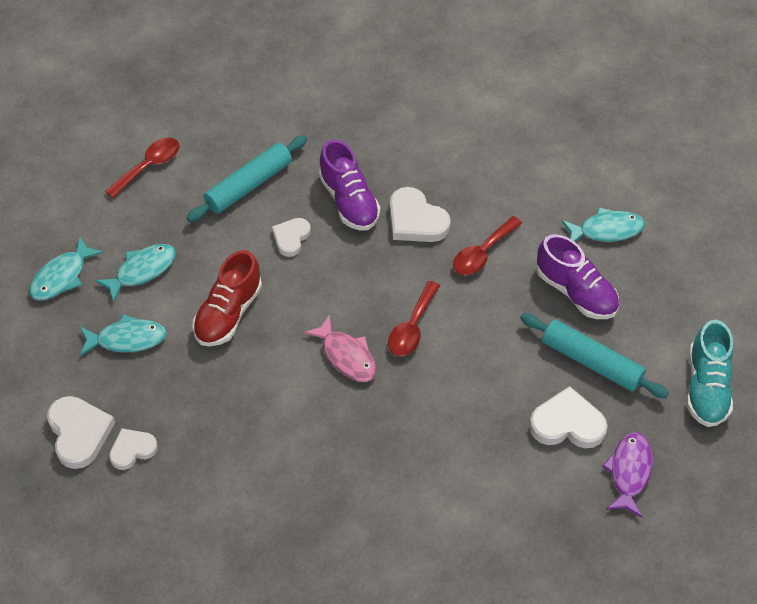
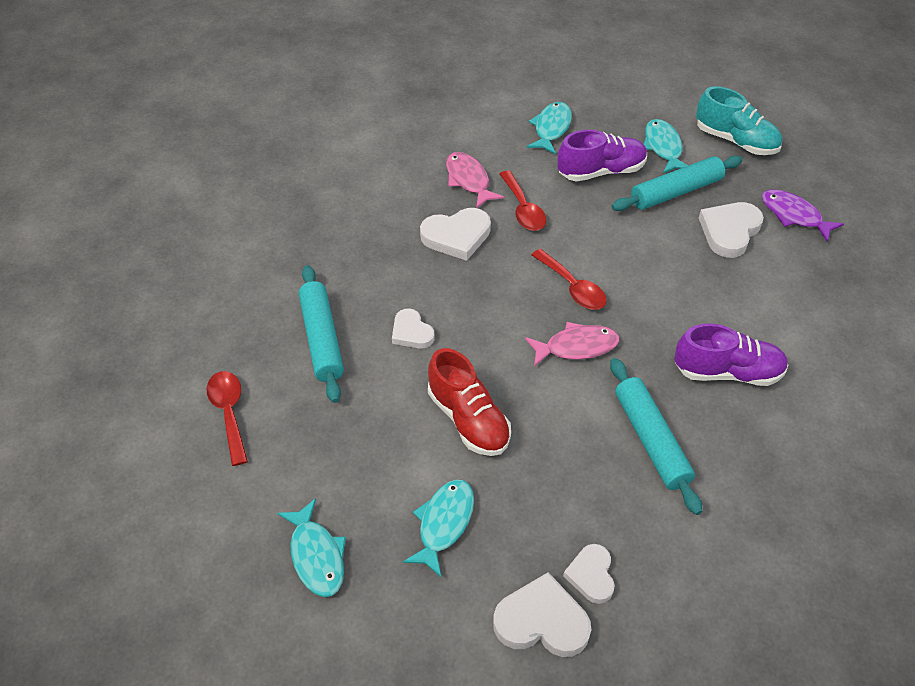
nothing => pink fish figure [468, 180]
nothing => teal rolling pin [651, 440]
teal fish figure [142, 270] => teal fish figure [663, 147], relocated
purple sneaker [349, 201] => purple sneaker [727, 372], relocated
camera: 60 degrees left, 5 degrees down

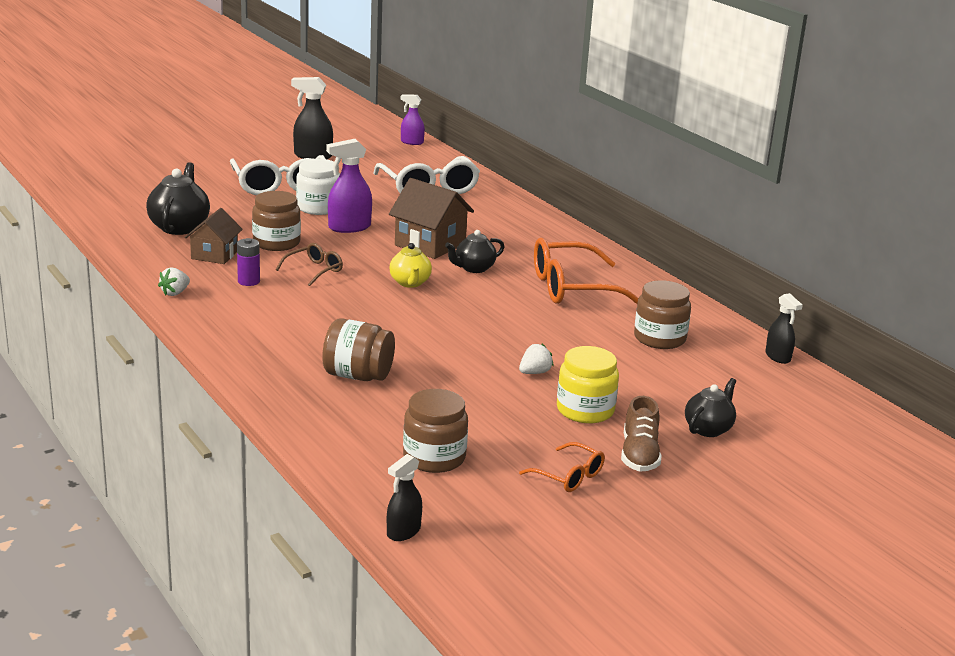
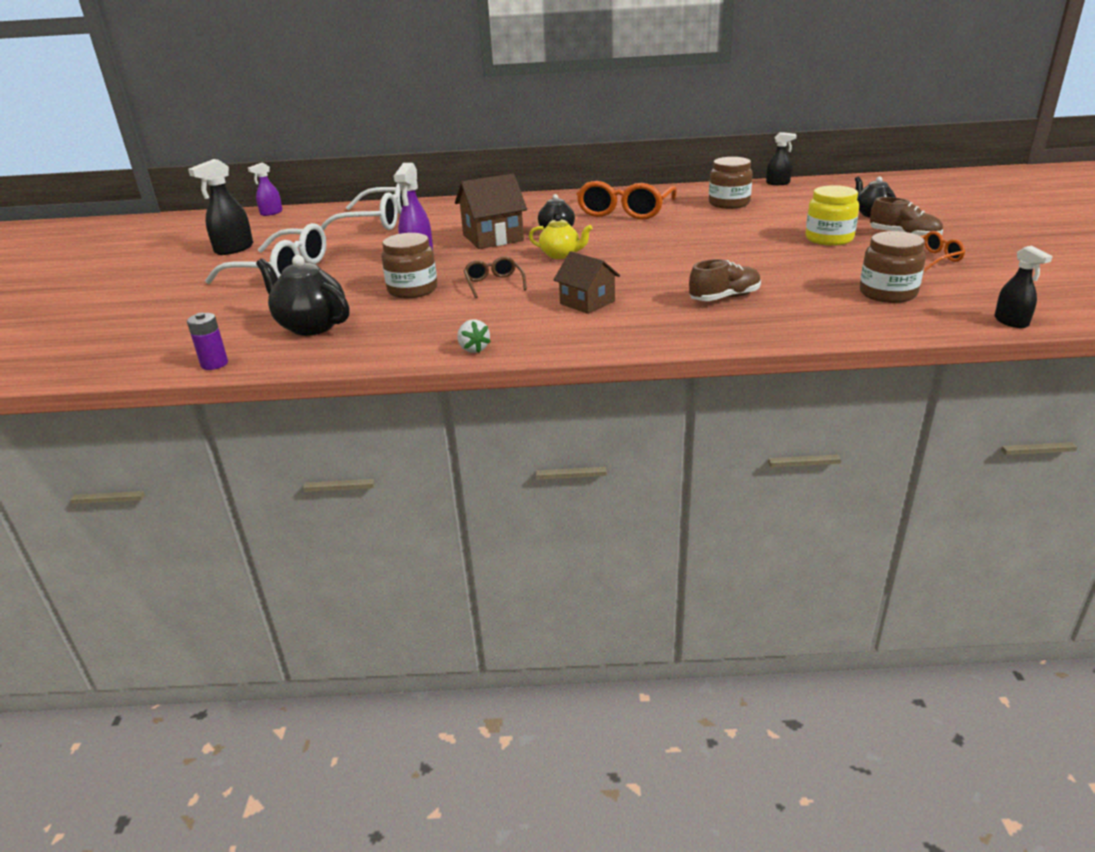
pure white jar [318, 208] => nothing
pure white berry [534, 372] => nothing
brown house [214, 255] => brown house [587, 302], relocated
purple power cell [249, 281] => purple power cell [214, 364], relocated
brown jar [358, 376] => brown sneaker [724, 298]
camera: 55 degrees left, 5 degrees up

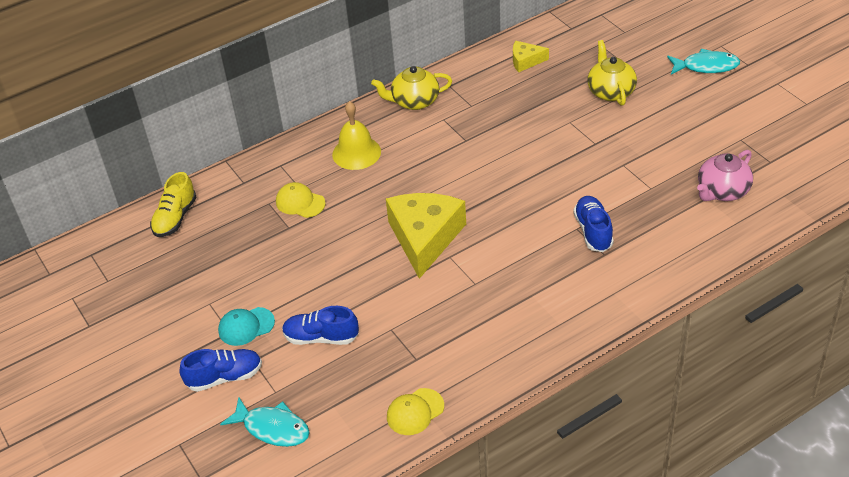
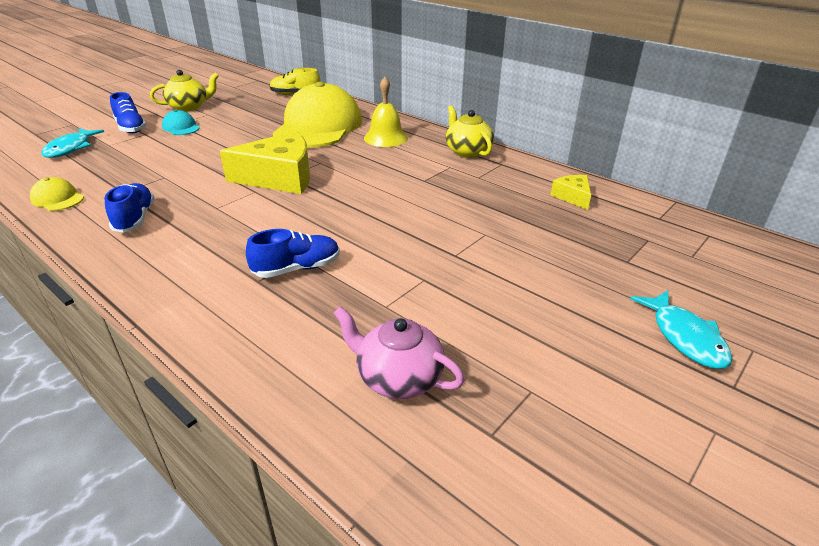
blue sneaker [321, 337] => blue sneaker [135, 219], relocated
golden tea pot [610, 91] => golden tea pot [189, 107], relocated
golden baseball cap [300, 202] => golden baseball cap [318, 126], x2.48
camera: 70 degrees right, 10 degrees down

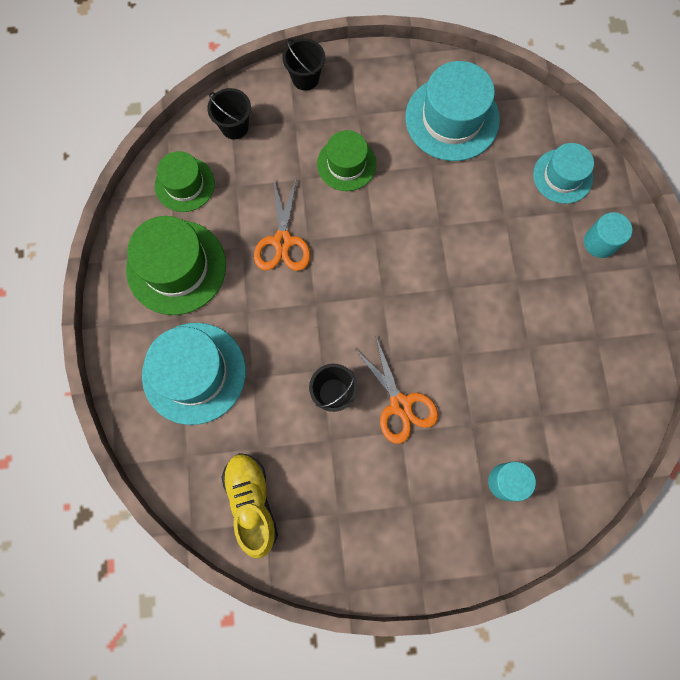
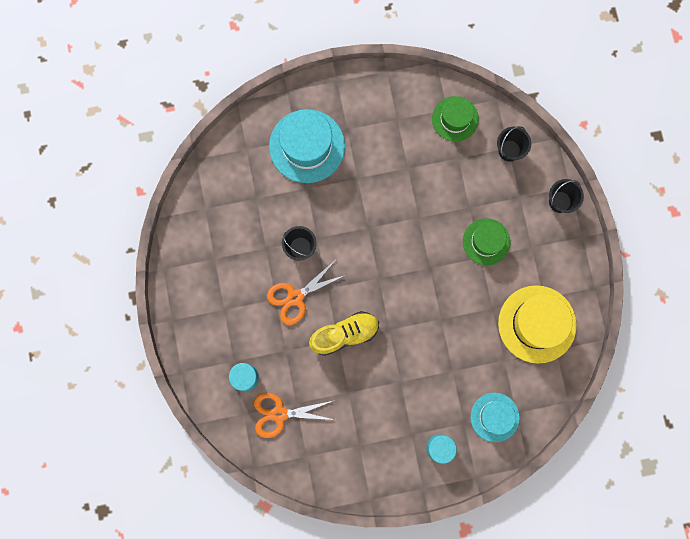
emerald top hat [176, 267] => nothing
golden sneaker [252, 503] => golden sneaker [345, 334], relocated
orange pair of scissors [282, 241] => orange pair of scissors [279, 414], relocated
teal top hat [452, 118] => golden top hat [537, 324]
camera: 85 degrees right, 5 degrees up

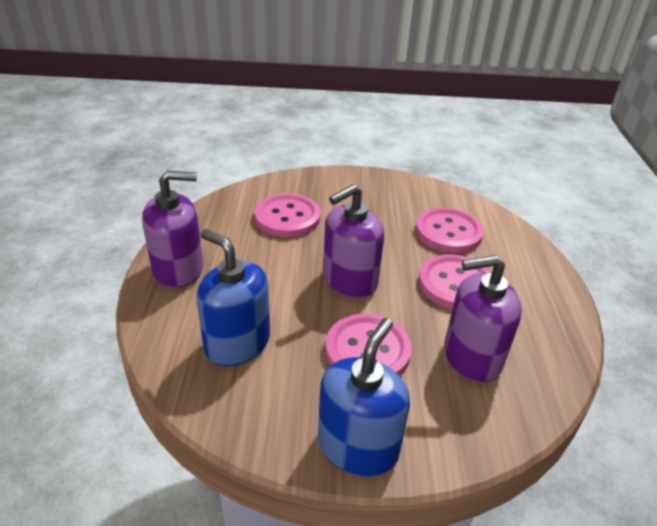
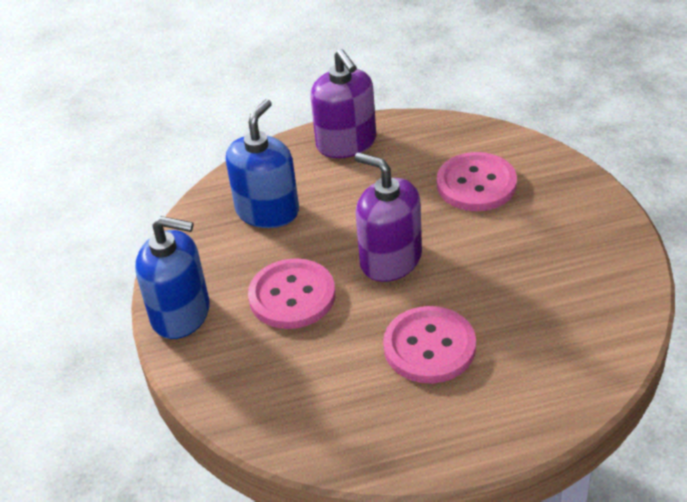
pink sewing button [448, 232] => nothing
purple soap dispenser [472, 356] => nothing
camera: 80 degrees right, 5 degrees up

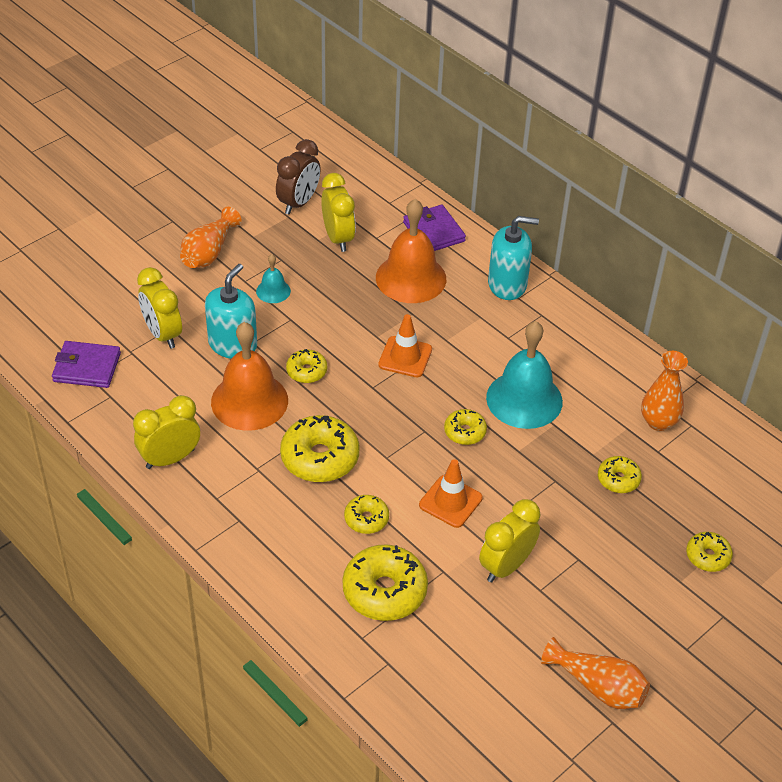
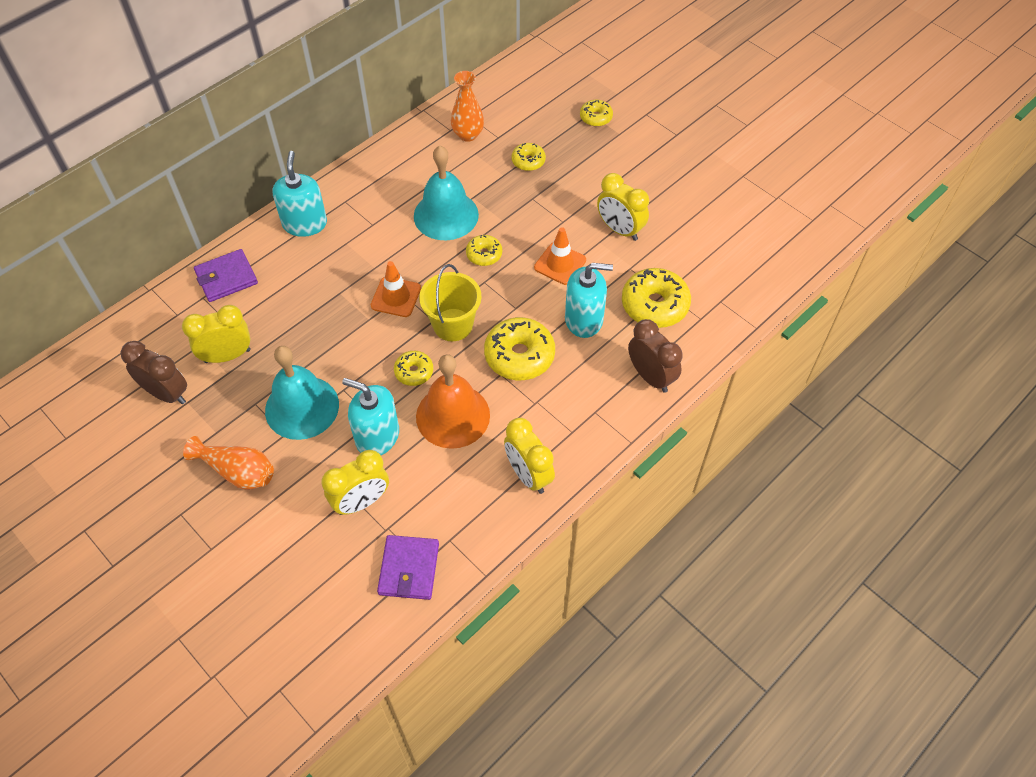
orange bell [411, 278] => nothing
orange tall vase [598, 686] => nothing
nothing => golden sand bucket [453, 325]
nothing => brown alarm clock [650, 376]
golden glazed donut [366, 519] => teal soap dispenser [584, 319]
teal bell [273, 291] => teal bell [302, 407], x2.09
camera: 90 degrees left, 10 degrees up

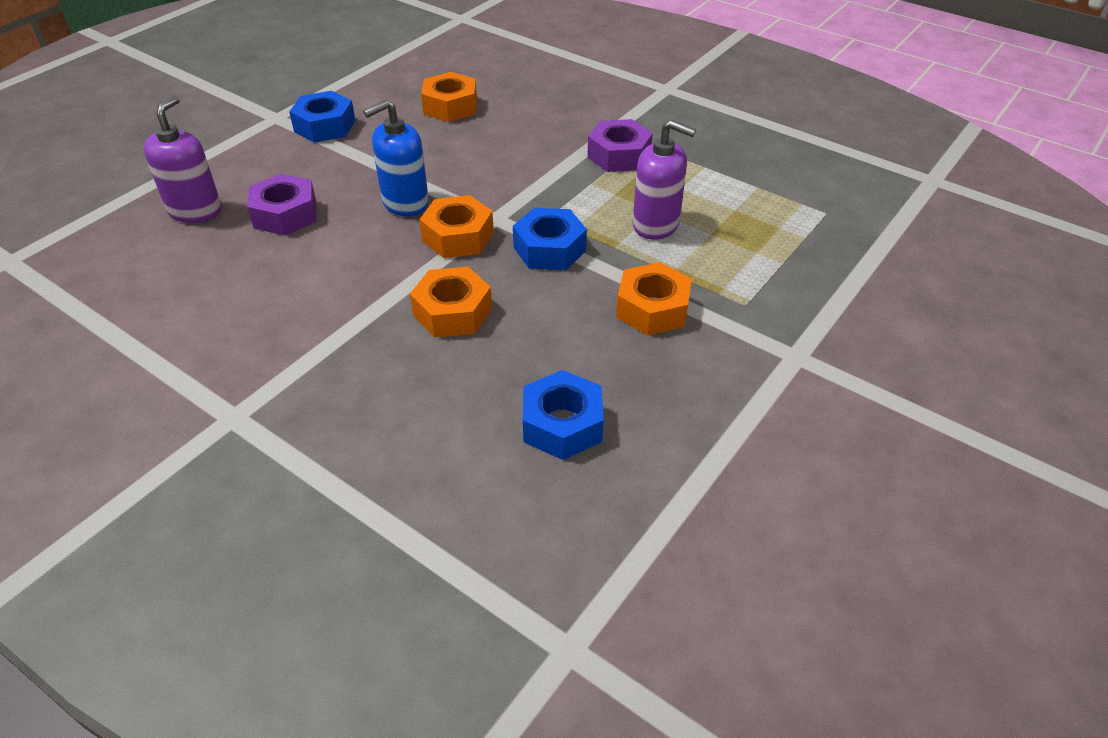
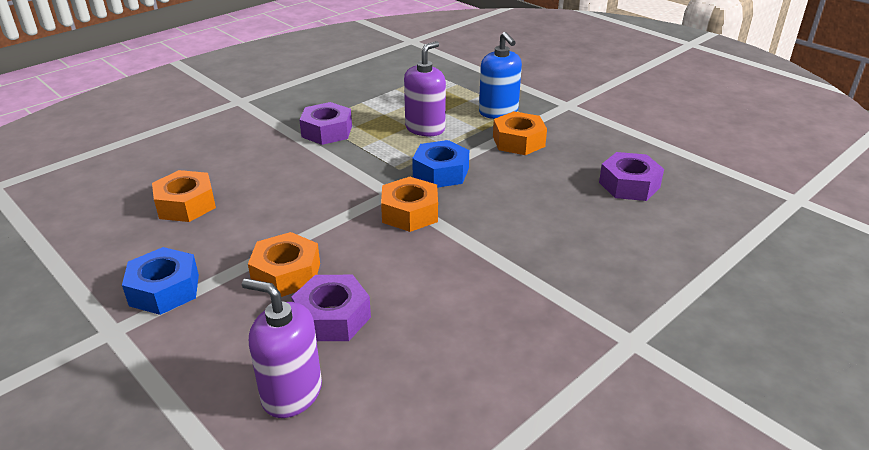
blue soap dispenser [405, 203] => blue soap dispenser [498, 112], relocated
orange nut [452, 312] => orange nut [286, 274], relocated
blue nut [562, 424] => purple nut [629, 185]
camera: 80 degrees left, 10 degrees down

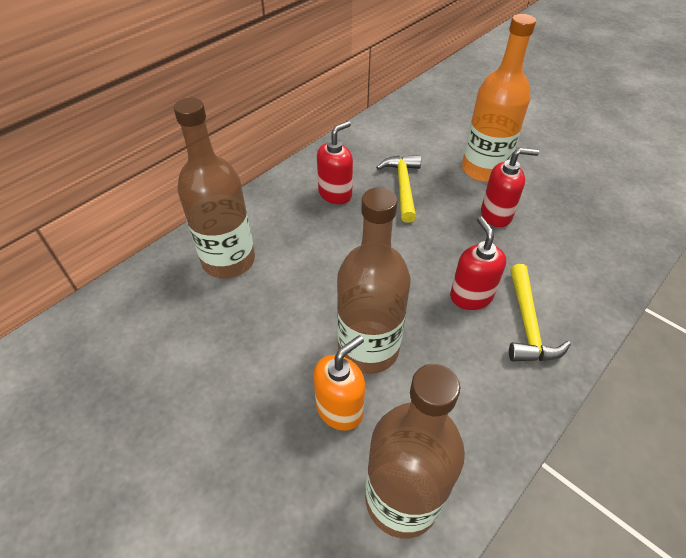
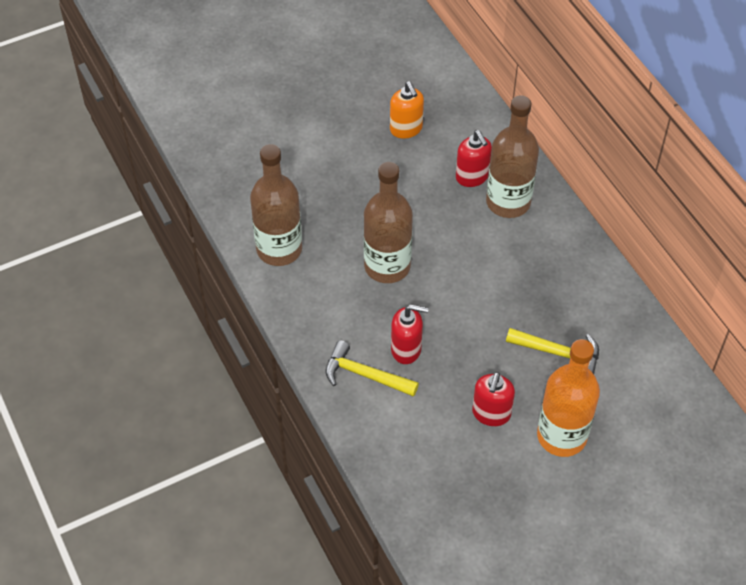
orange soap dispenser [339, 409] => orange soap dispenser [406, 129], relocated
scarlet soap dispenser [335, 194] => scarlet soap dispenser [472, 177], relocated
camera: 110 degrees right, 5 degrees up

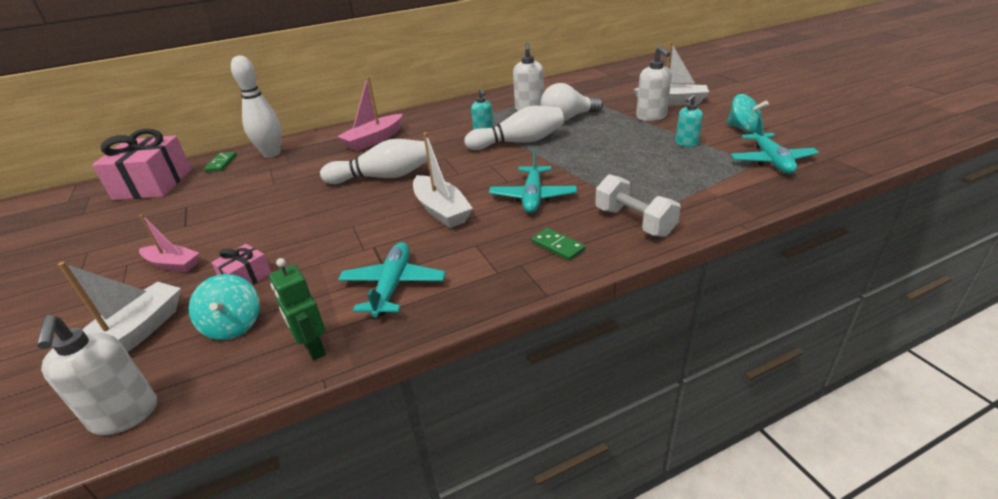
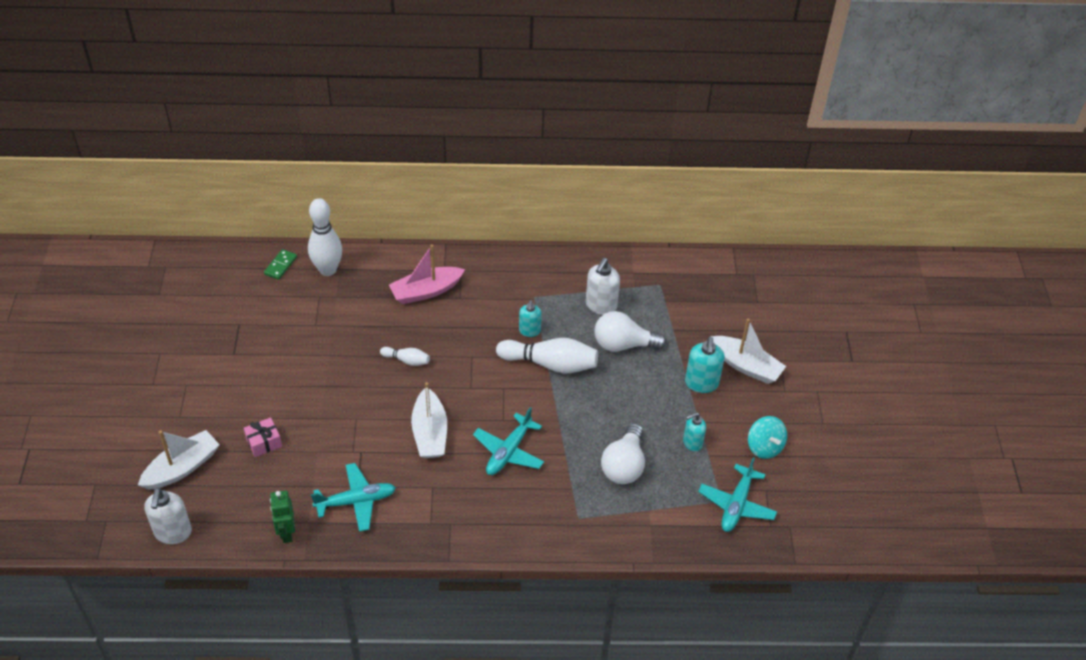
pink gift [153, 184] => nothing
pink toy boat [173, 264] => nothing
teal toy top [234, 325] => nothing
emerald domino piece [557, 246] => nothing
pure white free weight [634, 222] => nothing
nothing => pure white light bulb [624, 465]
pure white soap dispenser [651, 117] => teal soap dispenser [701, 383]
teal plane [393, 286] => teal plane [356, 501], 45 degrees clockwise
pure white tenpin [383, 177] => pure white tenpin [407, 360], x0.51
camera: 20 degrees right, 15 degrees up

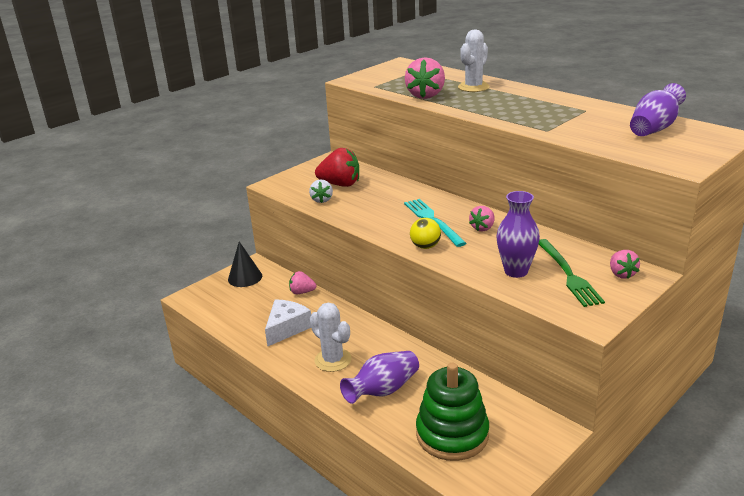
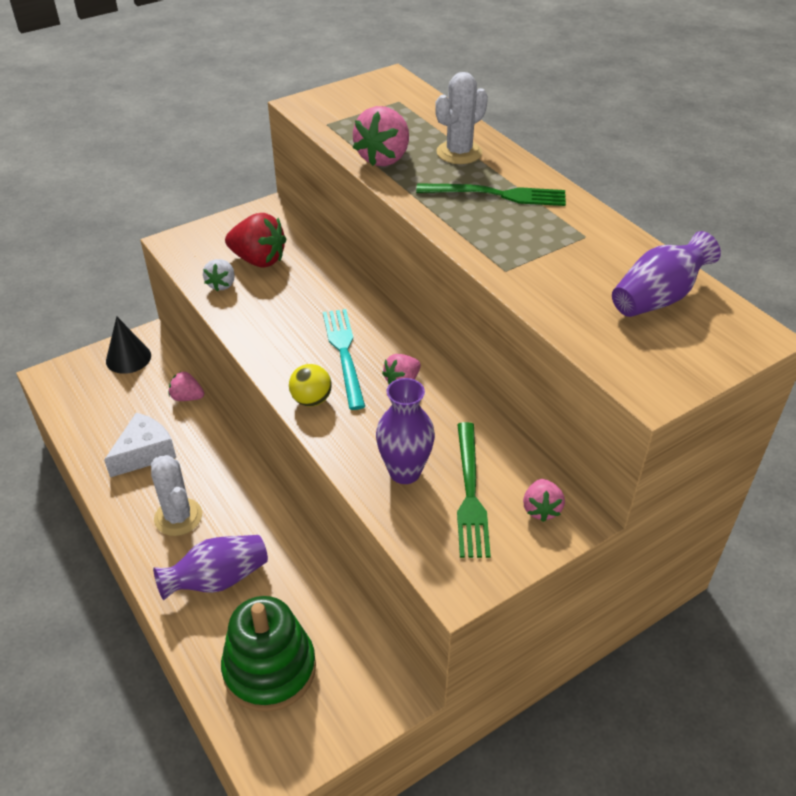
nothing => emerald dinner fork [496, 195]
camera: 10 degrees right, 15 degrees up

